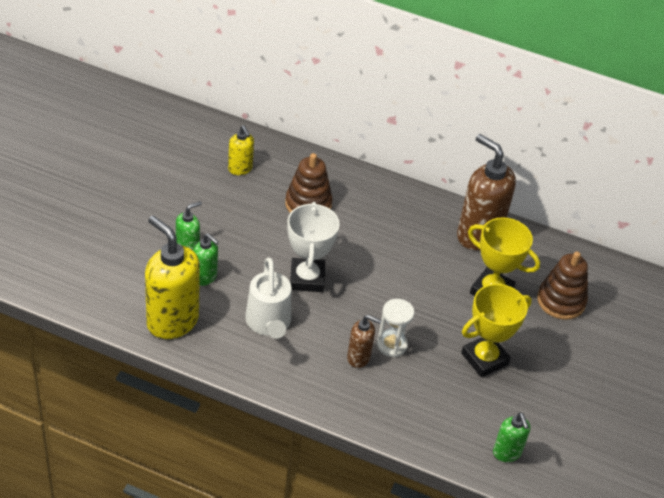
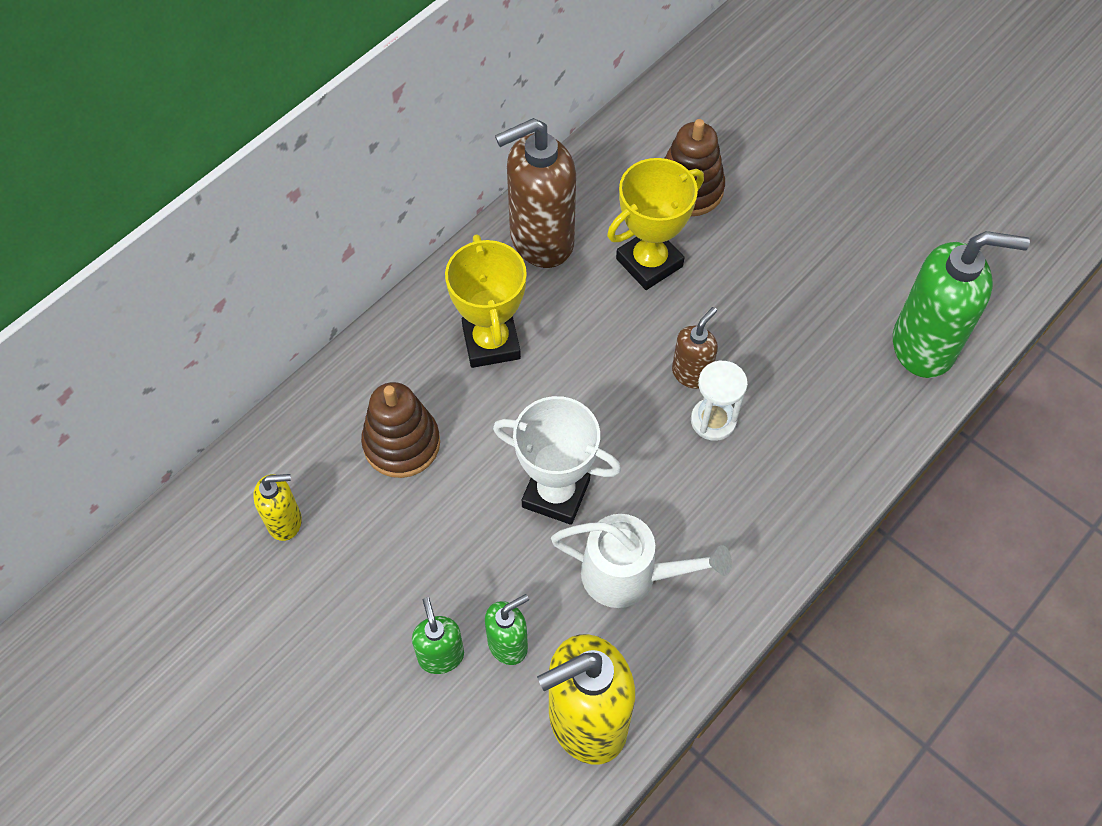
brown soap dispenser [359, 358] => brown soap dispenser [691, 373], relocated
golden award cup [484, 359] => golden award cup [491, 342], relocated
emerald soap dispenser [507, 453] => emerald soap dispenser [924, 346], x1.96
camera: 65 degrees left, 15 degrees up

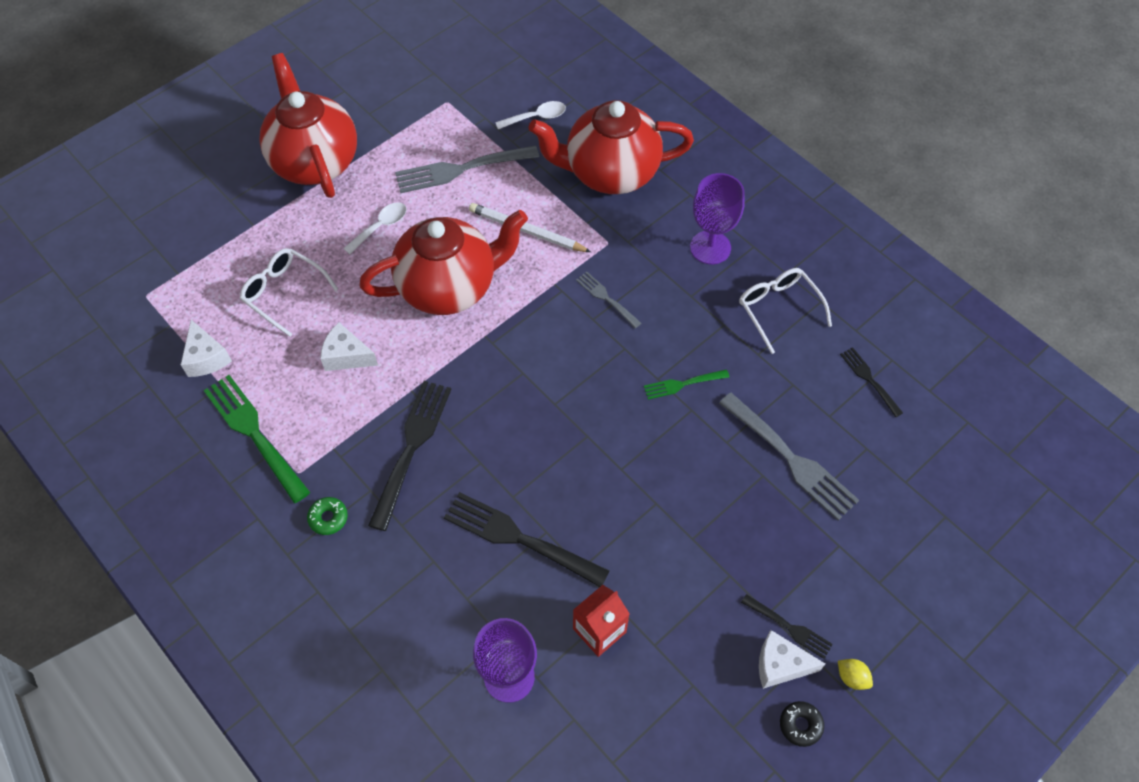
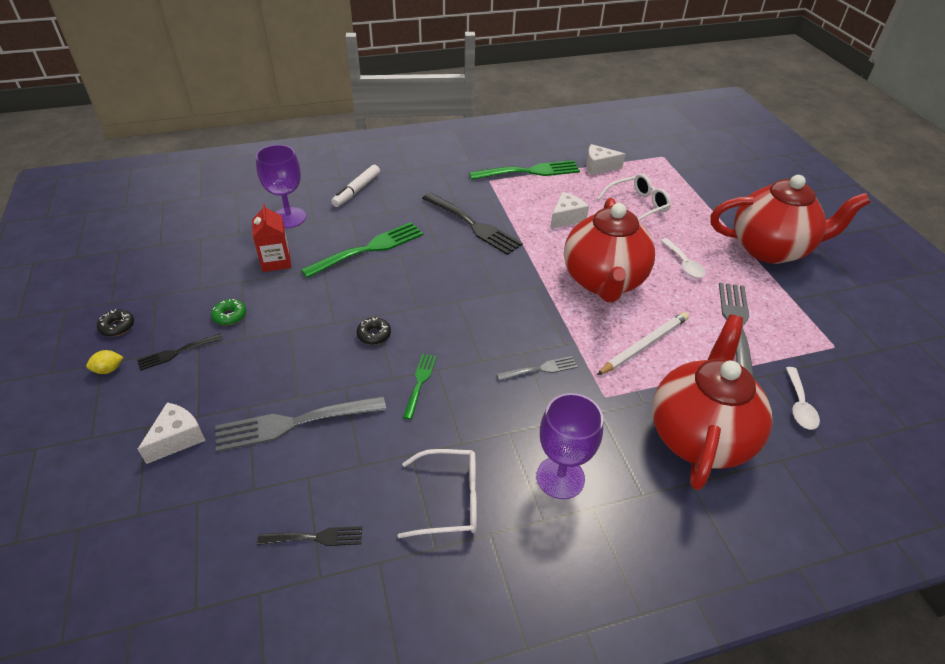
nothing => pure white felt pen [357, 190]
nothing => ebony glazed donut [374, 335]
emerald glazed donut [328, 518] => emerald glazed donut [230, 316], relocated
pure white cheese [780, 665] => pure white cheese [177, 438], relocated
ebony dinner fork [519, 538] => emerald dinner fork [368, 249]
camera: 115 degrees right, 15 degrees down

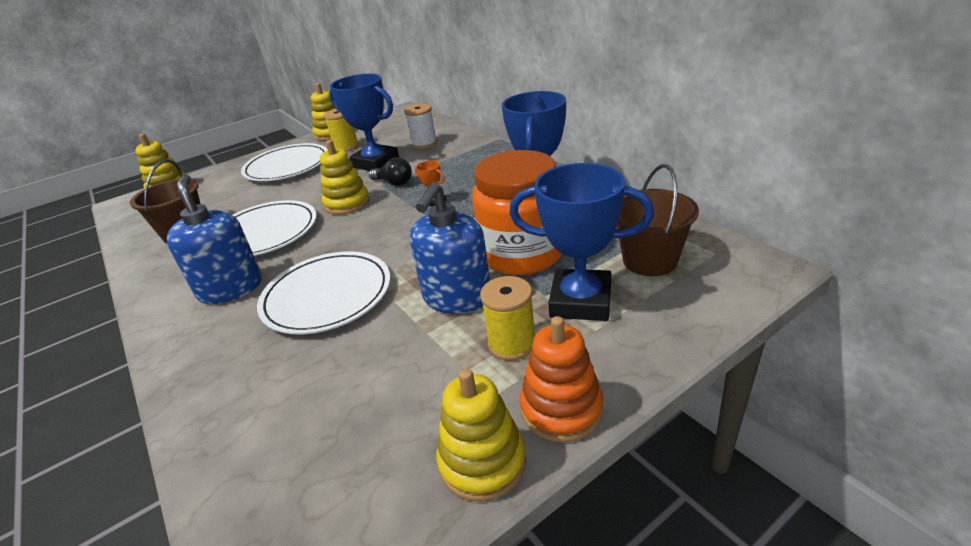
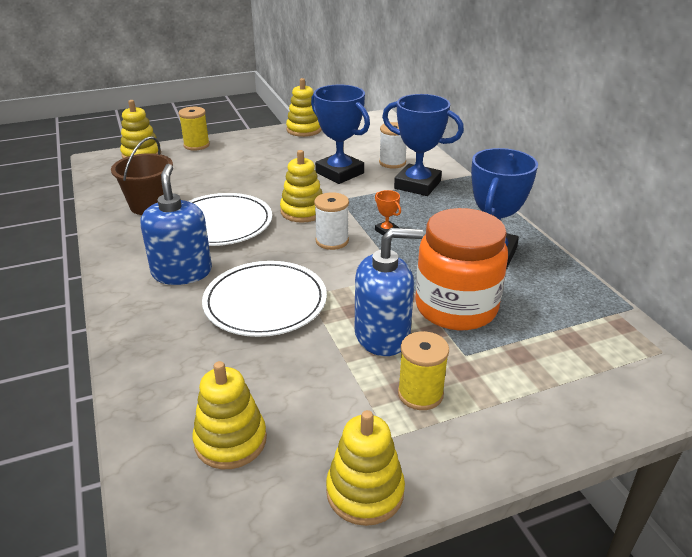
pure white dinner plate [287, 166] => nothing
ebony light bulb [394, 183] => nothing
orange stacking rings [561, 409] => nothing
brown sand bucket [650, 260] => nothing
nothing => golden stacking rings [230, 441]
nothing => pure white reel of thread [332, 241]
golden reel of thread [346, 147] => golden reel of thread [196, 145], relocated
blue award cup [580, 301] => blue award cup [417, 185], relocated
blue soap dispenser [457, 297] => blue soap dispenser [382, 335], 135 degrees counterclockwise
camera: 10 degrees right, 0 degrees up

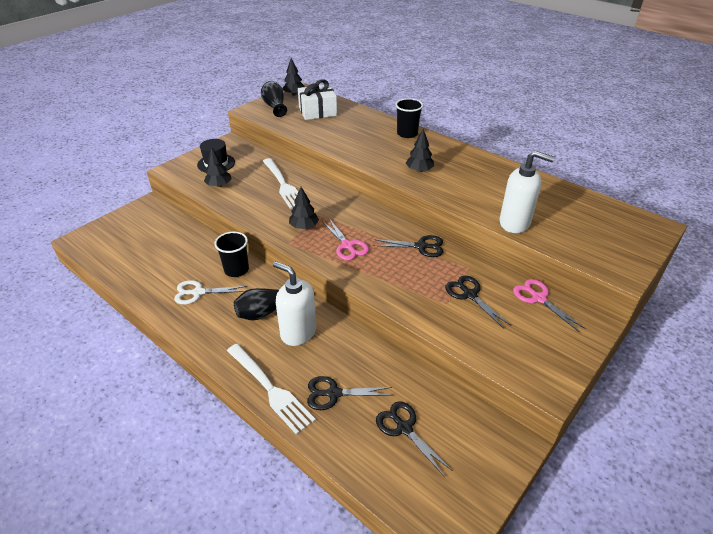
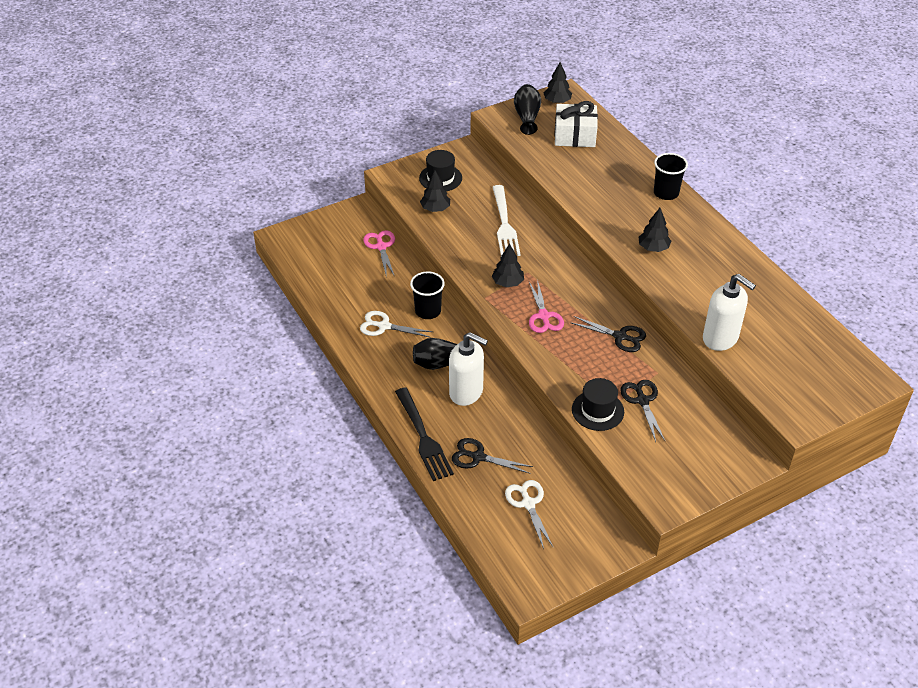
nothing => ebony top hat [597, 410]
pink pair of scissors [538, 298] => pink pair of scissors [381, 247], relocated
pure white dinner fork [269, 389] => ebony dinner fork [423, 436]
ebony pair of scissors [404, 428] => pure white pair of scissors [528, 503]
pure white soap dispenser [298, 332] => pure white soap dispenser [466, 392], 150 degrees clockwise
camera: 20 degrees right, 5 degrees up

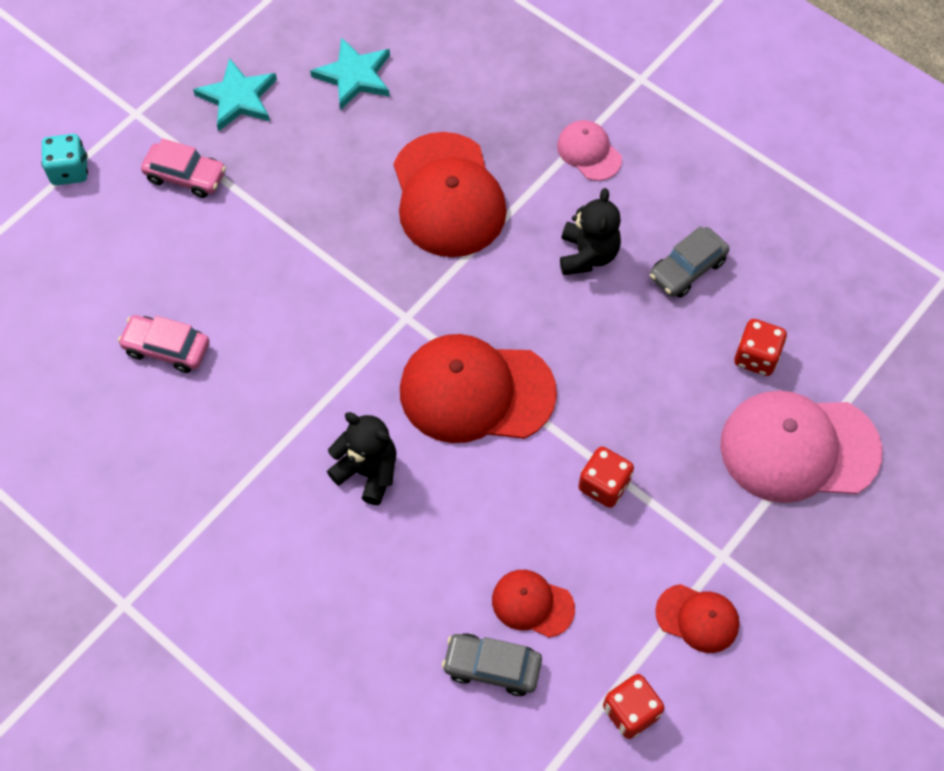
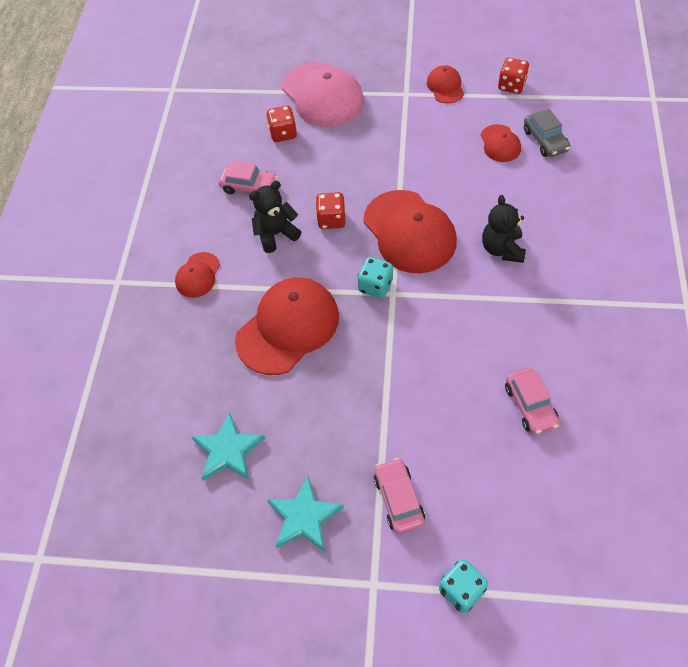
nothing => teal die [375, 286]
scarlet die [604, 485] => scarlet die [331, 220], relocated
pink baseball cap [589, 152] => scarlet baseball cap [198, 275]
ash-grey automobile [687, 269] => pink automobile [249, 187]
camera: 120 degrees left, 5 degrees down

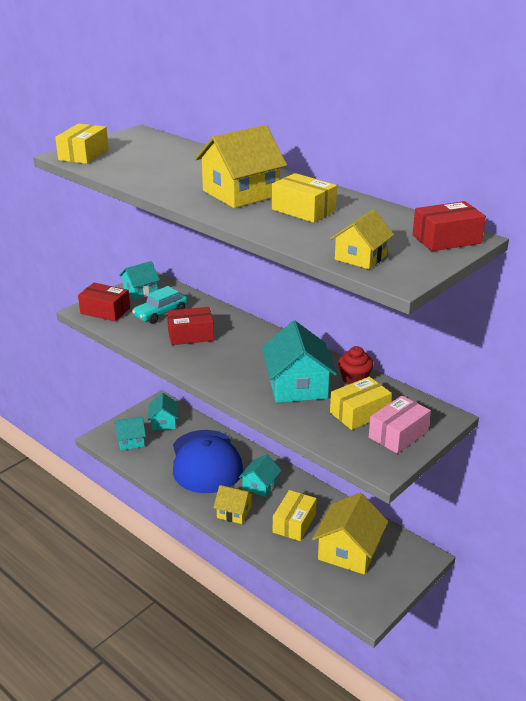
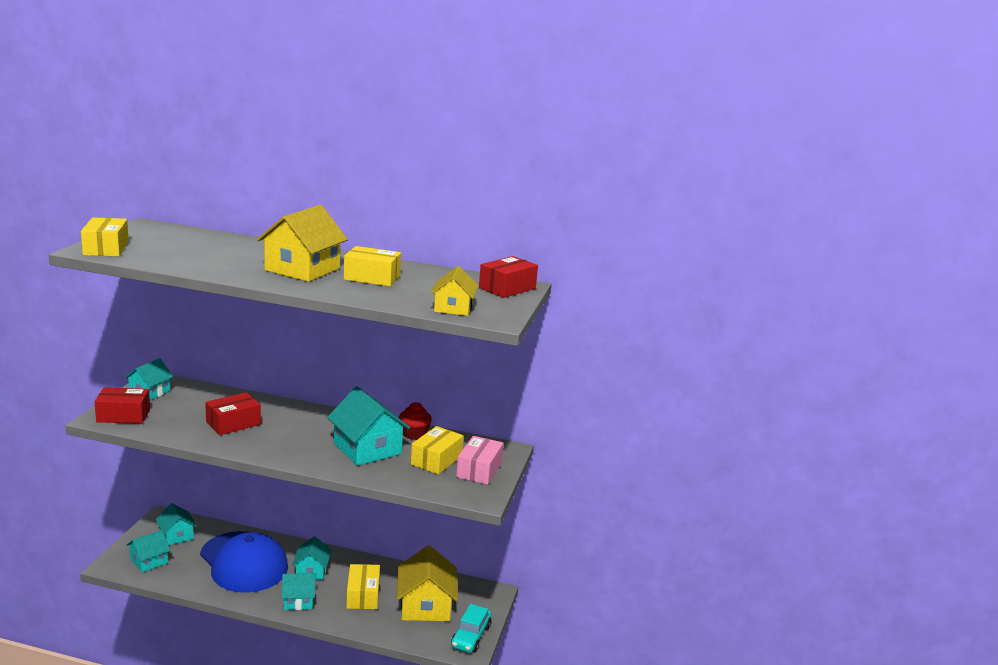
teal automobile [160, 313] => teal automobile [471, 636], relocated
golden house [234, 512] => teal house [298, 600]
camera: 30 degrees left, 10 degrees down

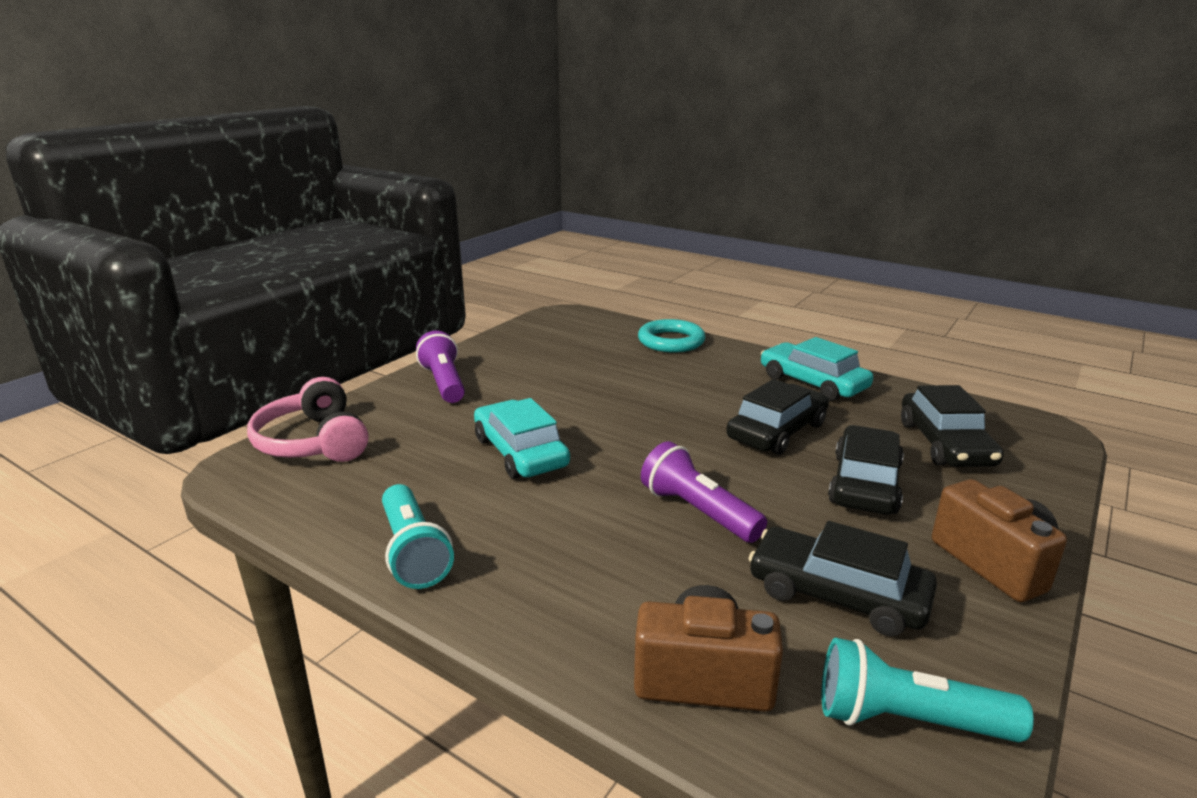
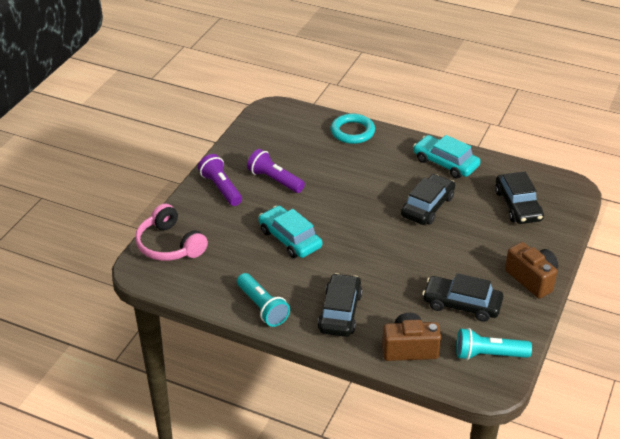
purple torch [698, 512] => purple torch [274, 180], relocated
ebony automobile [864, 484] => ebony automobile [340, 312], relocated
camera: 10 degrees left, 15 degrees up

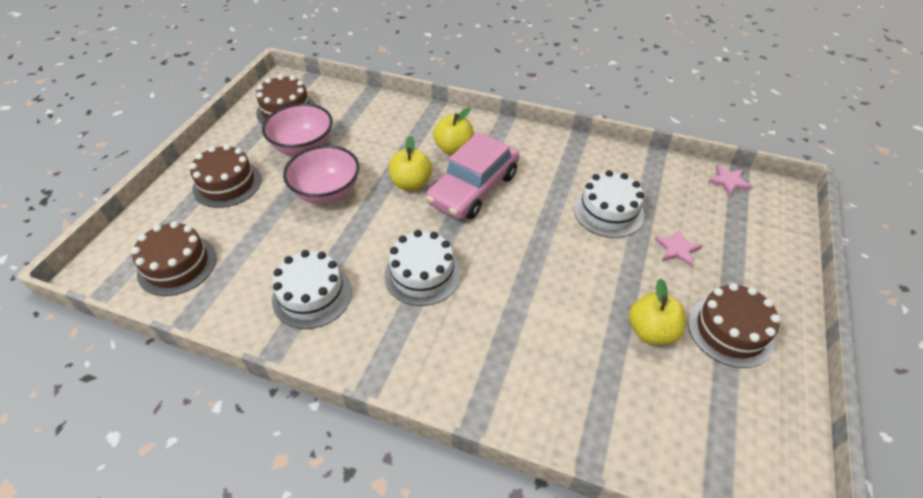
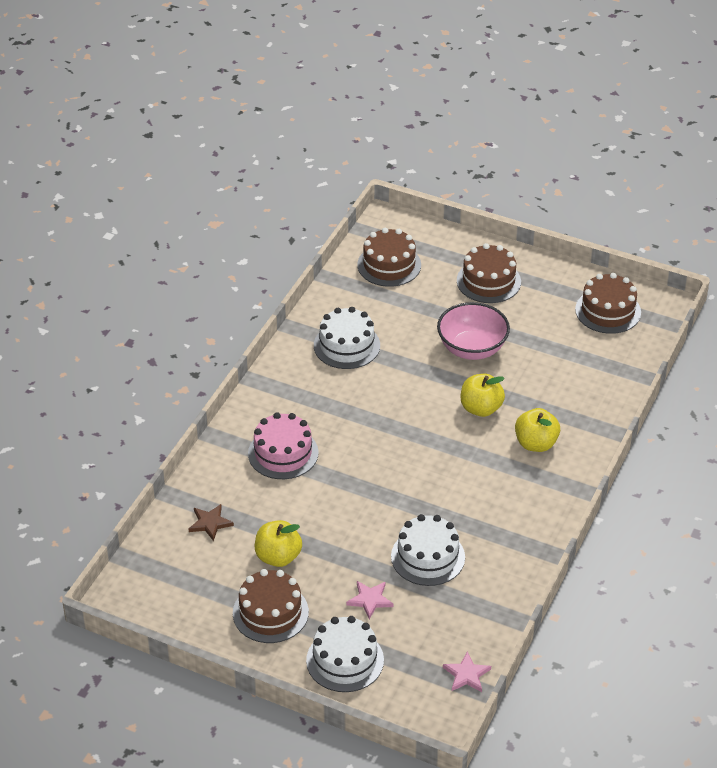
pink serving bowl [303, 147] => nothing
pink automobile [473, 188] => nothing
nothing => brown star shape [210, 523]
nothing => pink cake [283, 453]
pure white cake [422, 274] => pure white cake [345, 660], relocated
camera: 95 degrees right, 5 degrees down

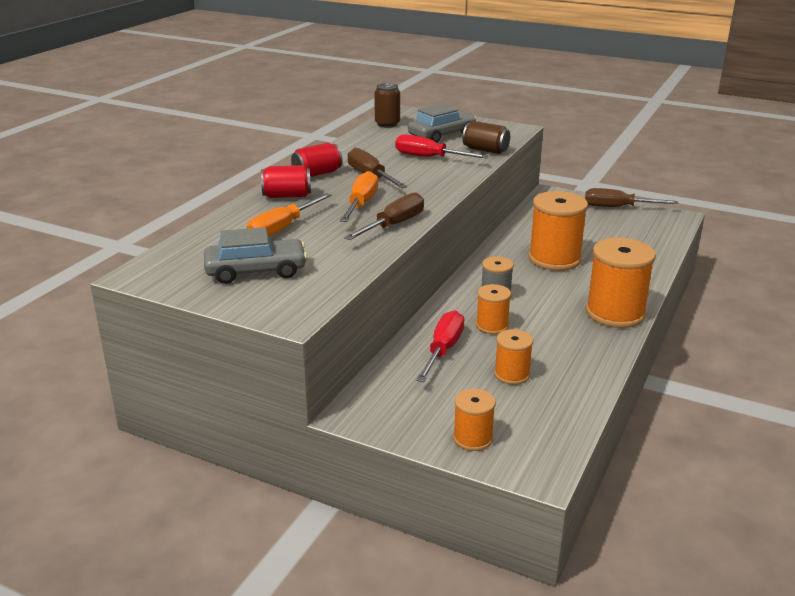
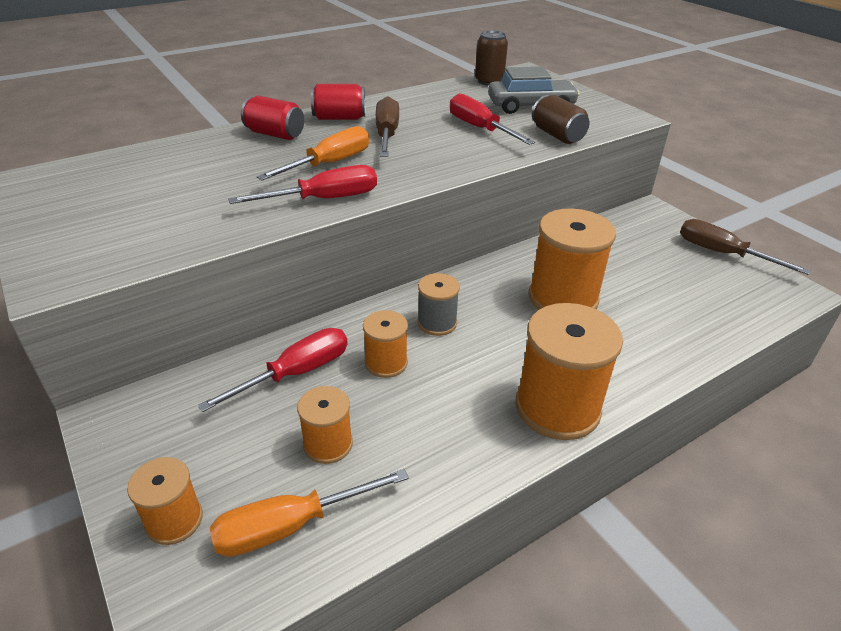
ash-grey automobile [256, 271] => nothing
orange hand screwdriver [282, 228] => orange hand screwdriver [290, 526], relocated
brown hand screwdriver [394, 225] => scarlet hand screwdriver [324, 199]
camera: 30 degrees right, 10 degrees up

